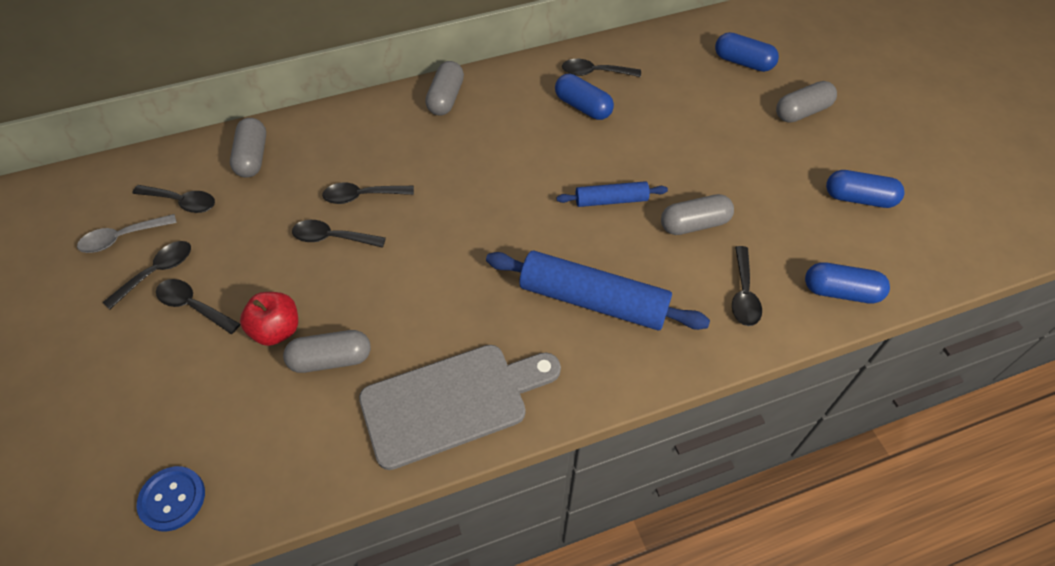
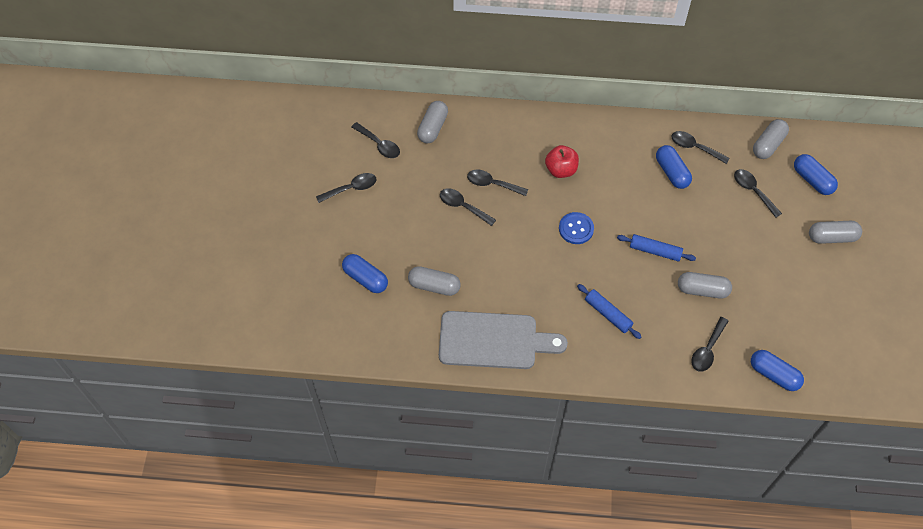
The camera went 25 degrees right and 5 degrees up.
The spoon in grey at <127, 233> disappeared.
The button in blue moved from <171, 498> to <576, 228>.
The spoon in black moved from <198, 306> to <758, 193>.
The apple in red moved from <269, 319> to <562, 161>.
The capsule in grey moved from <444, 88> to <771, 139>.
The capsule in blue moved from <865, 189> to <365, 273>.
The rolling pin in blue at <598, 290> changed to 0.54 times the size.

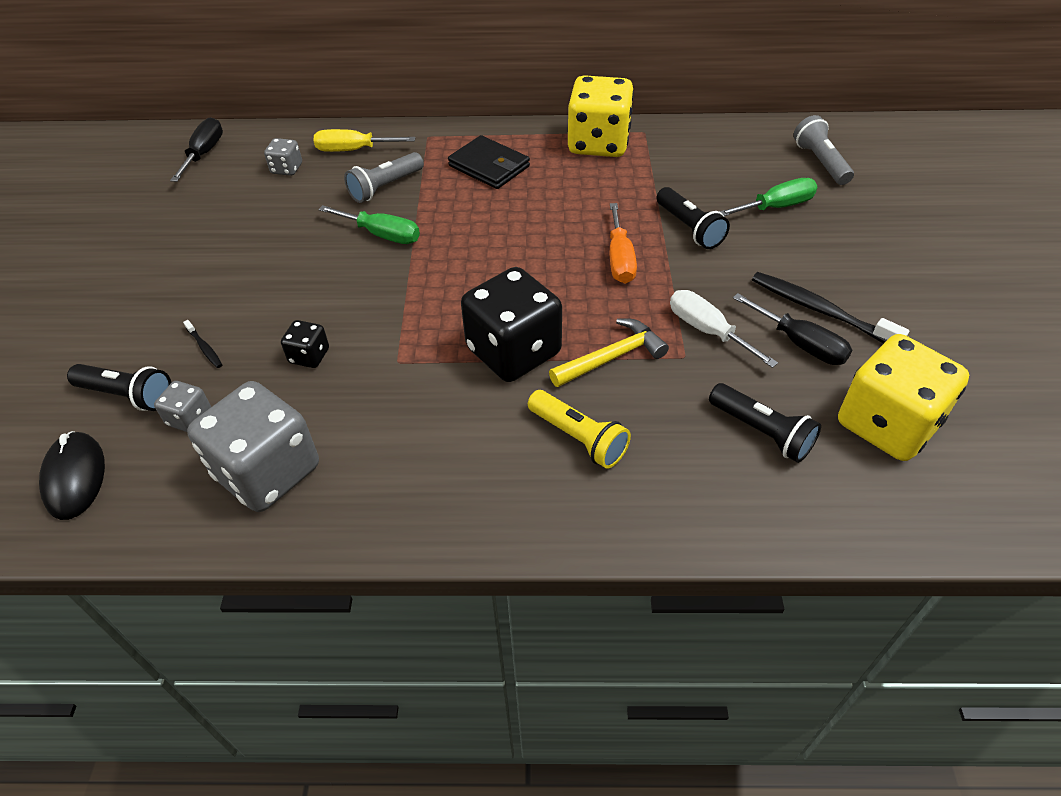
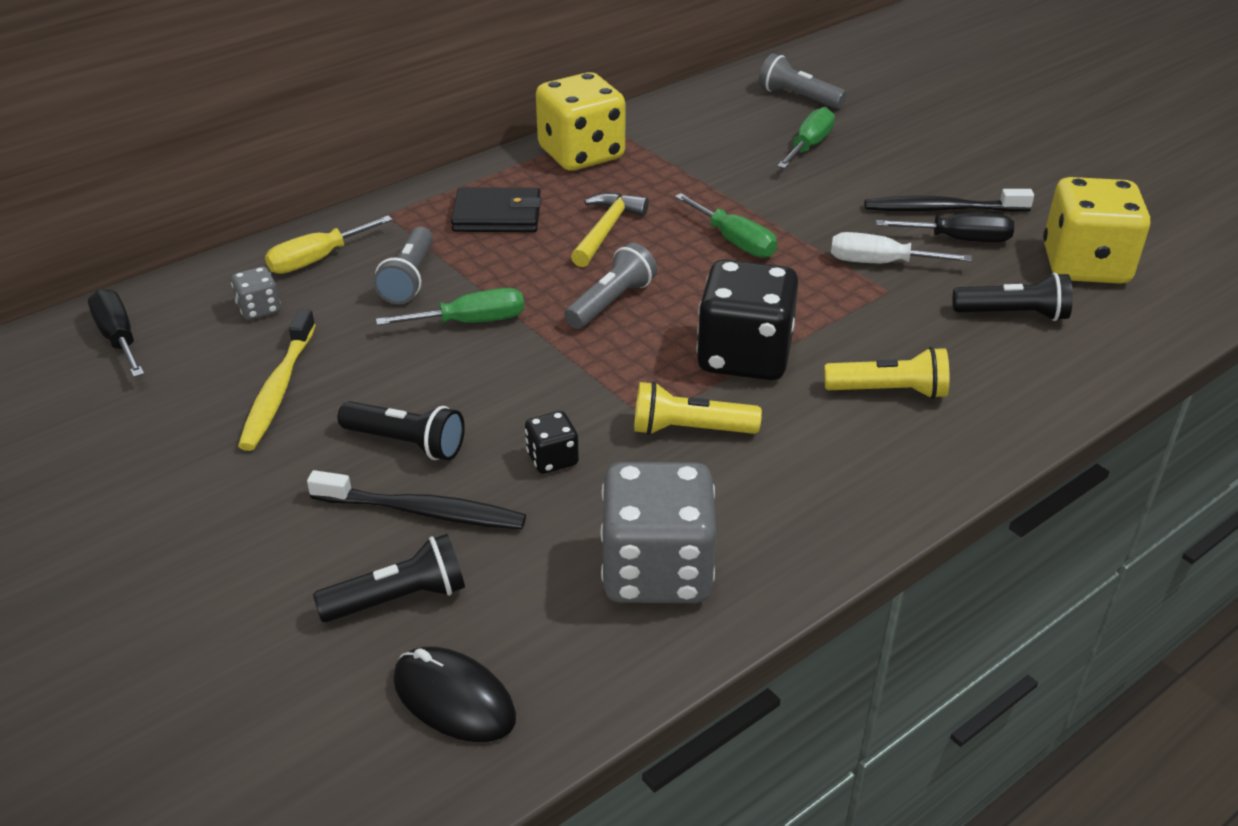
The camera went 40 degrees left and 10 degrees down.
The dice in grey at <182, 406> disappeared.
The toothbrush in yellow at <277, 380> appeared.
The flashlight in grey at <610, 286> appeared.
The flashlight in yellow at <698, 408> appeared.
The hammer in yellow moved from <609, 352> to <610, 230>.
The flashlight in black moved from <693, 218> to <401, 431>.
The screwdriver in orange at <623, 243> became the screwdriver in green at <726, 225>.
The toothbrush in black at <202, 344> changed to 2.18 times the size.

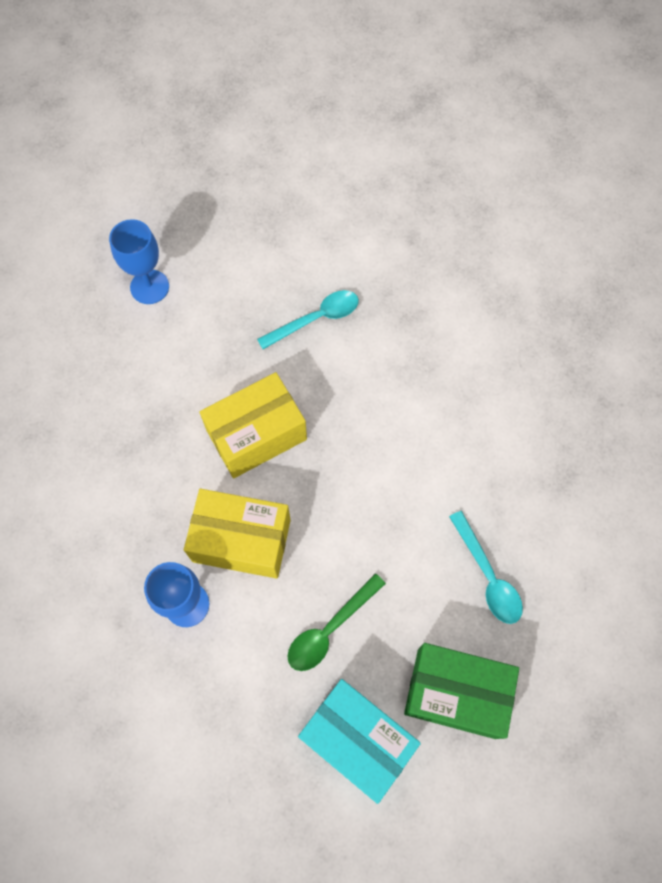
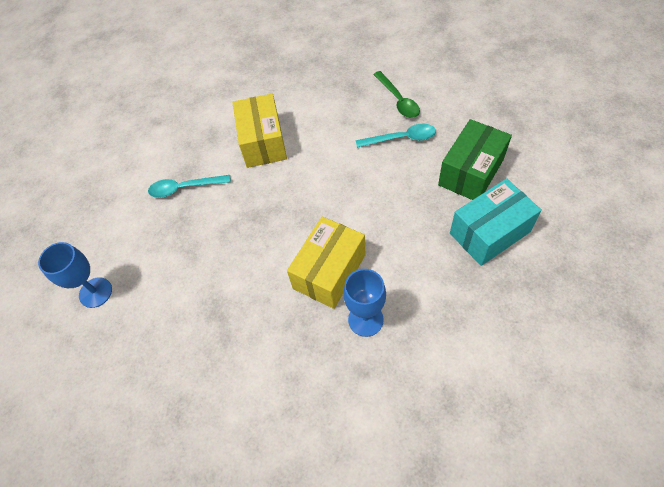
The camera went 65 degrees left and 10 degrees down.
The box in yellow moved from <253, 425> to <259, 131>.
The spoon in green moved from <336, 622> to <396, 94>.
The spoon in turquoise at <308, 319> turned 90 degrees counterclockwise.

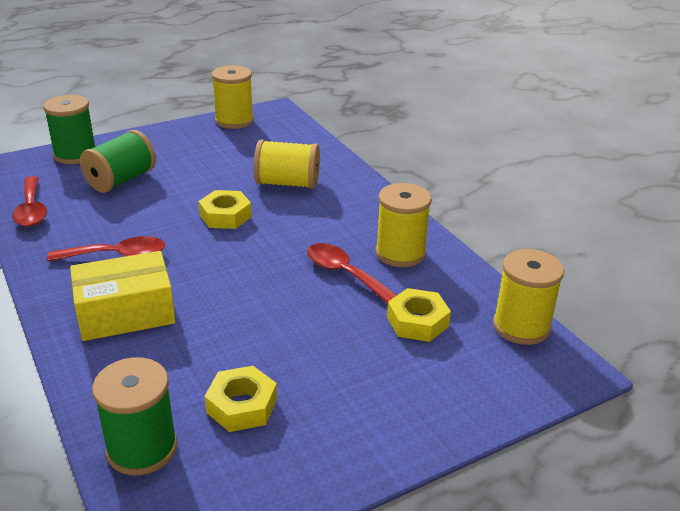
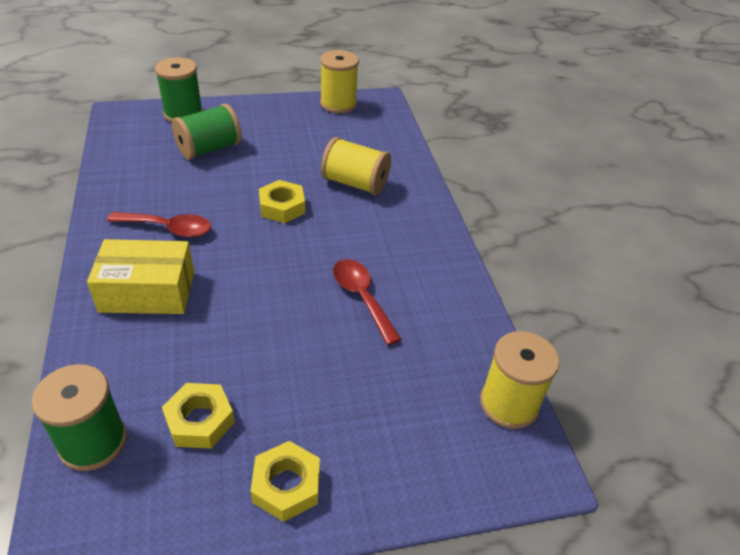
The camera went 15 degrees right and 10 degrees up.
The spoon in red at <29, 201> disappeared.
The spool in yellow at <403, 225> disappeared.
The nut in yellow moved from <419, 315> to <285, 481>.

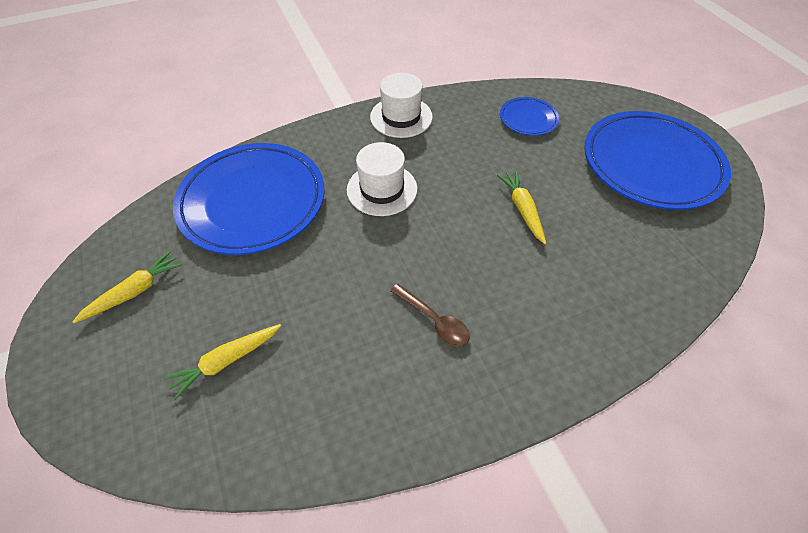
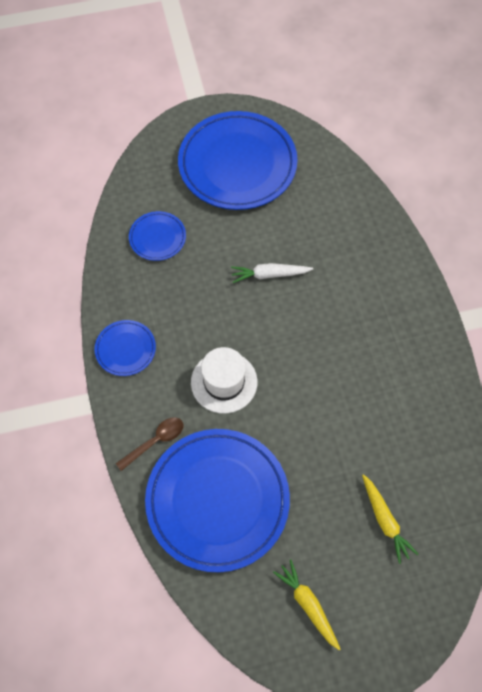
The camera went 80 degrees left and 10 degrees up.
The spoon in brown moved from <430, 315> to <149, 444>.
The hat in white at <401, 105> was replaced by the plate in blue at <125, 348>.
The carrot in yellow at <521, 207> became the carrot in white at <272, 273>.

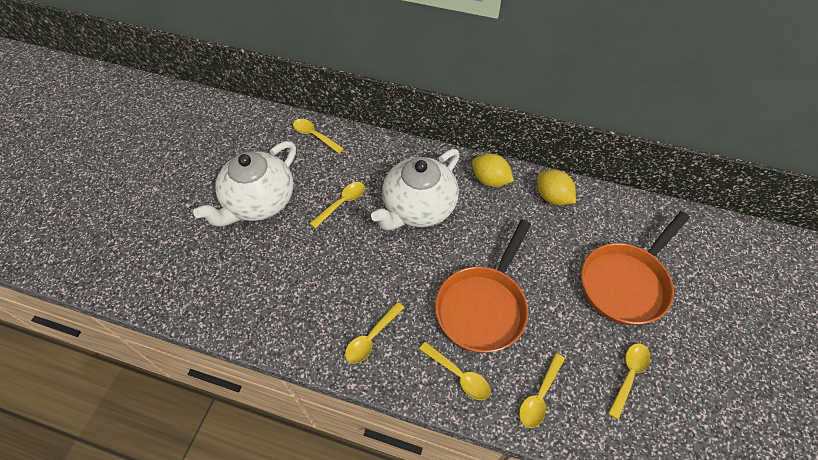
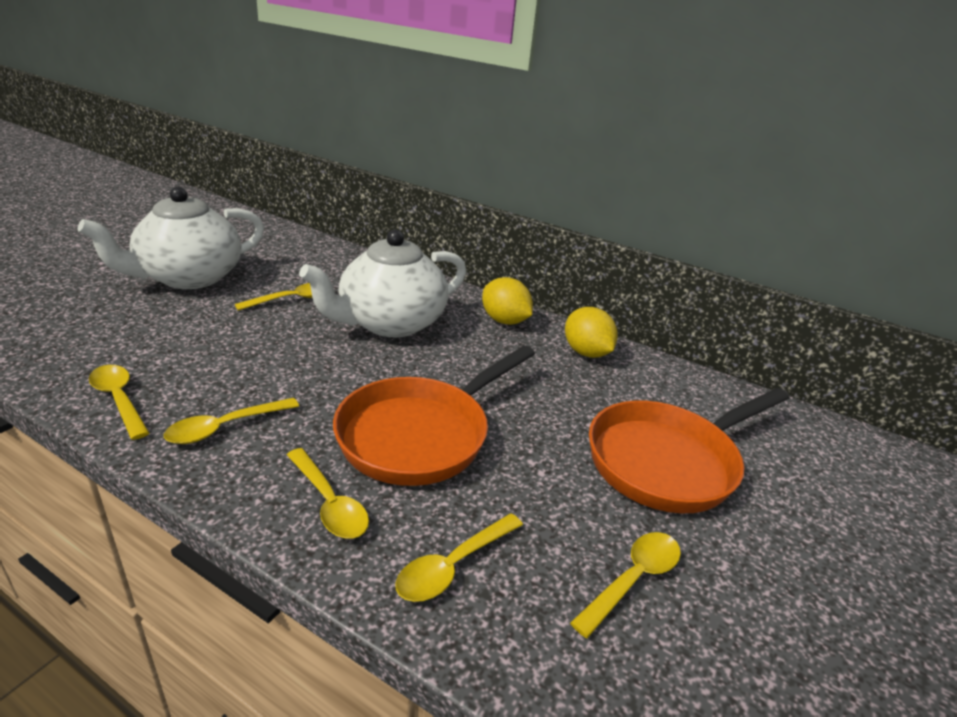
The camera went 10 degrees right and 25 degrees down.
The spoon in yellow moved from <318, 136> to <119, 402>.

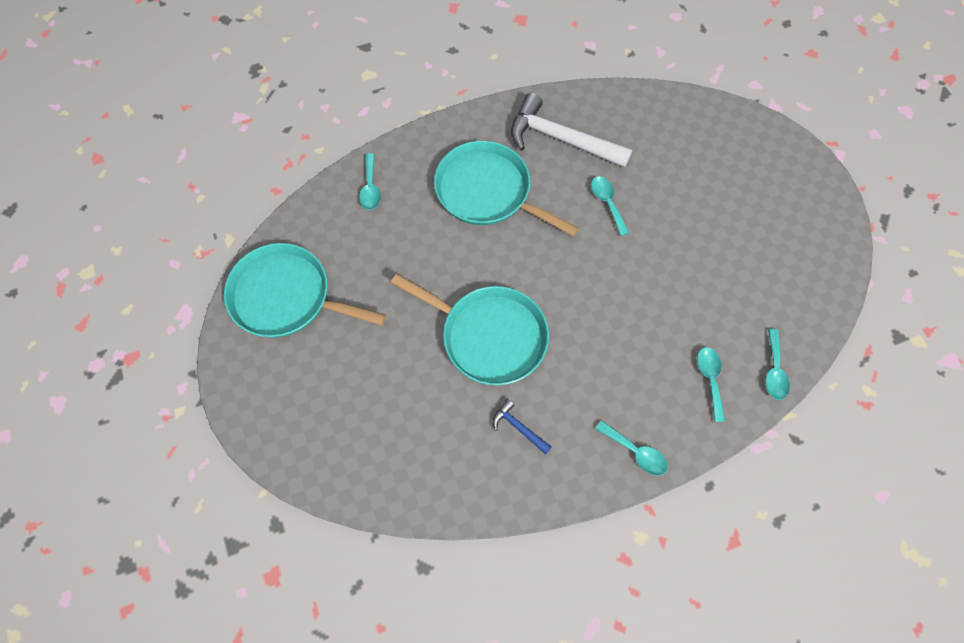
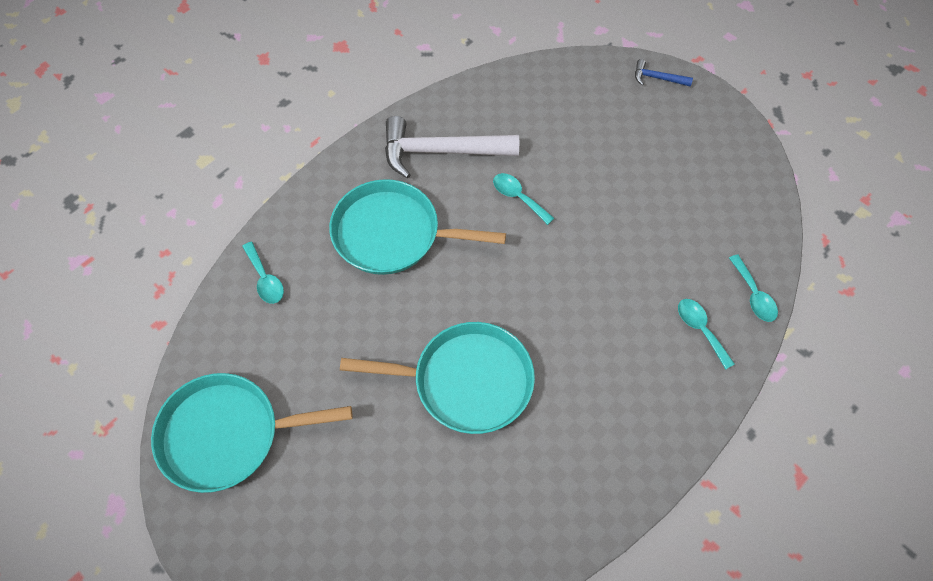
The camera went 25 degrees left and 5 degrees down.
The spoon in turquoise at <632, 448> disappeared.
The hammer in blue moved from <522, 427> to <664, 73>.

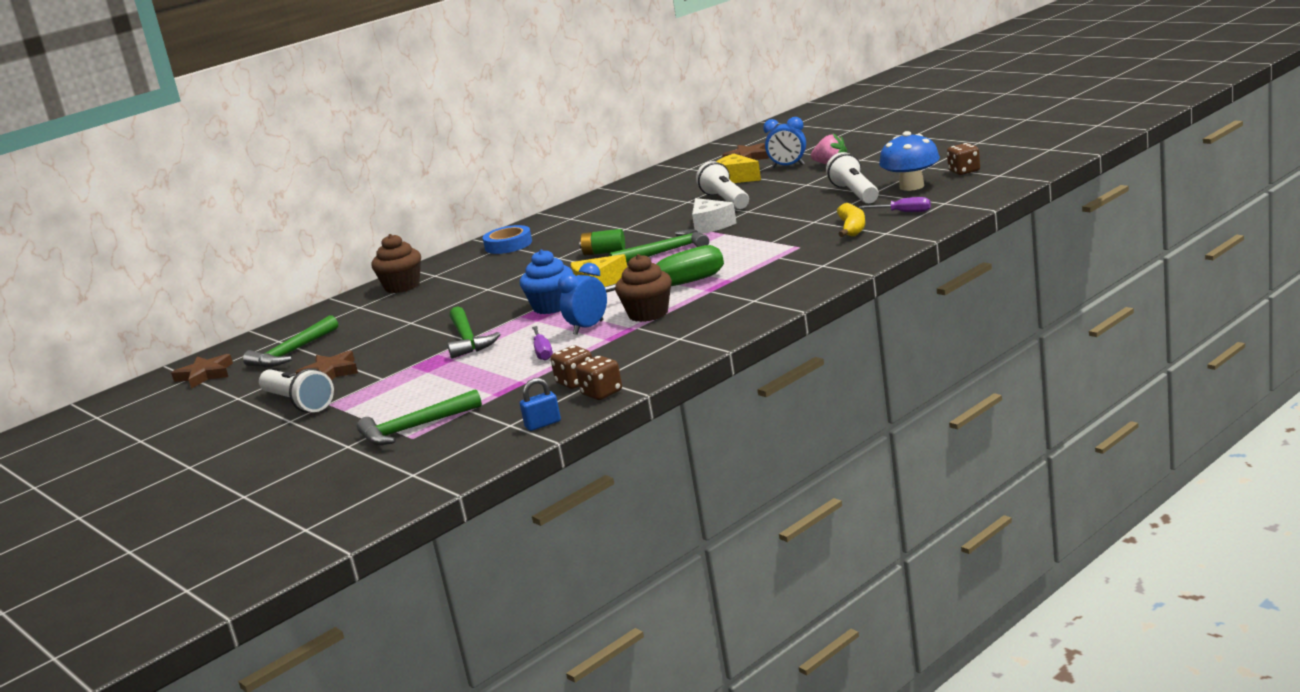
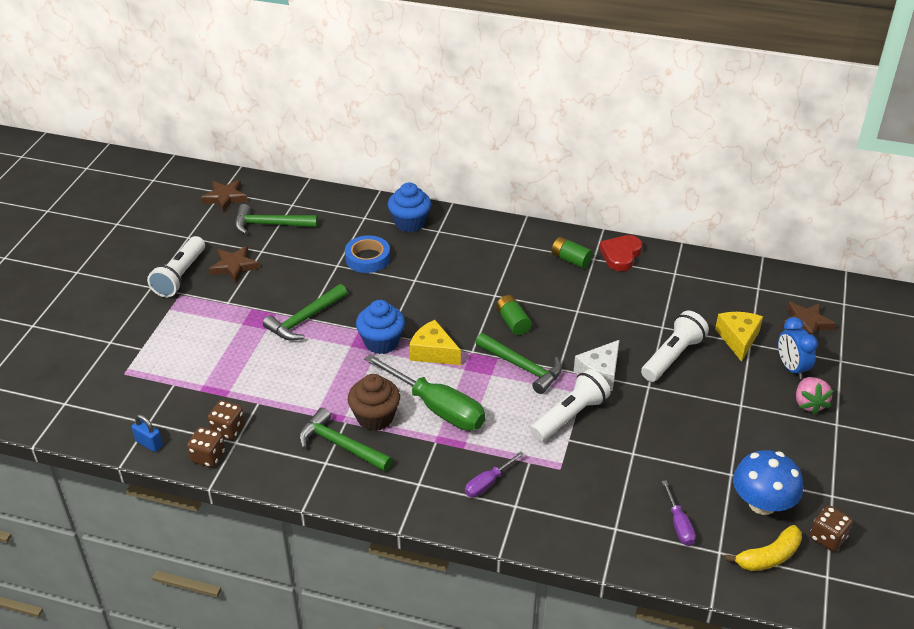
The camera went 55 degrees right and 20 degrees up.
The clock in blue at <582, 299> disappeared.
The battery in green at <572, 253> appeared.
The heart in red at <621, 253> appeared.
The hammer in green moved from <419, 417> to <346, 440>.
The tape in blue moved from <507, 239> to <367, 254>.
The screwdriver in purple moved from <542, 343> to <494, 474>.
The flashlight in white moved from <852, 178> to <570, 405>.
The banana in yellow moved from <851, 220> to <763, 548>.
The cupcake in brown at <396, 263> became the cupcake in blue at <409, 207>.

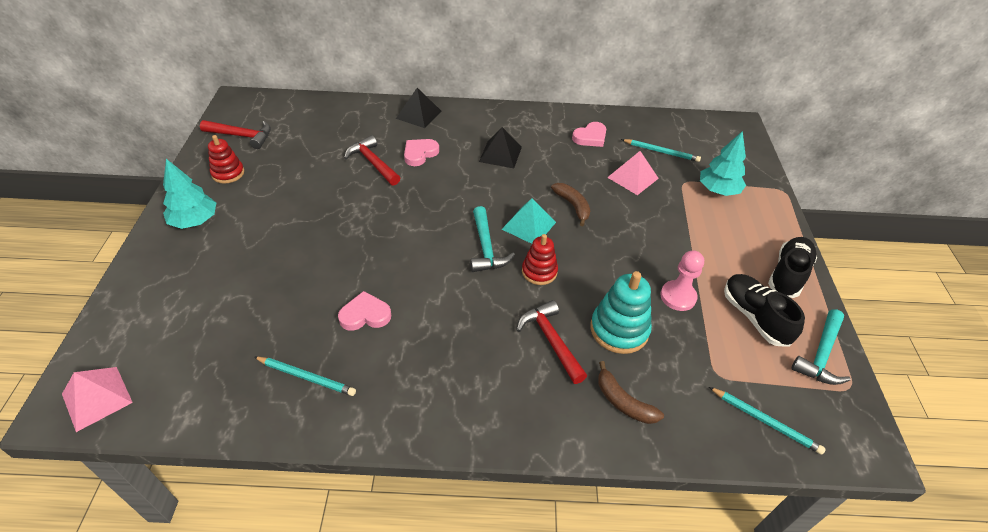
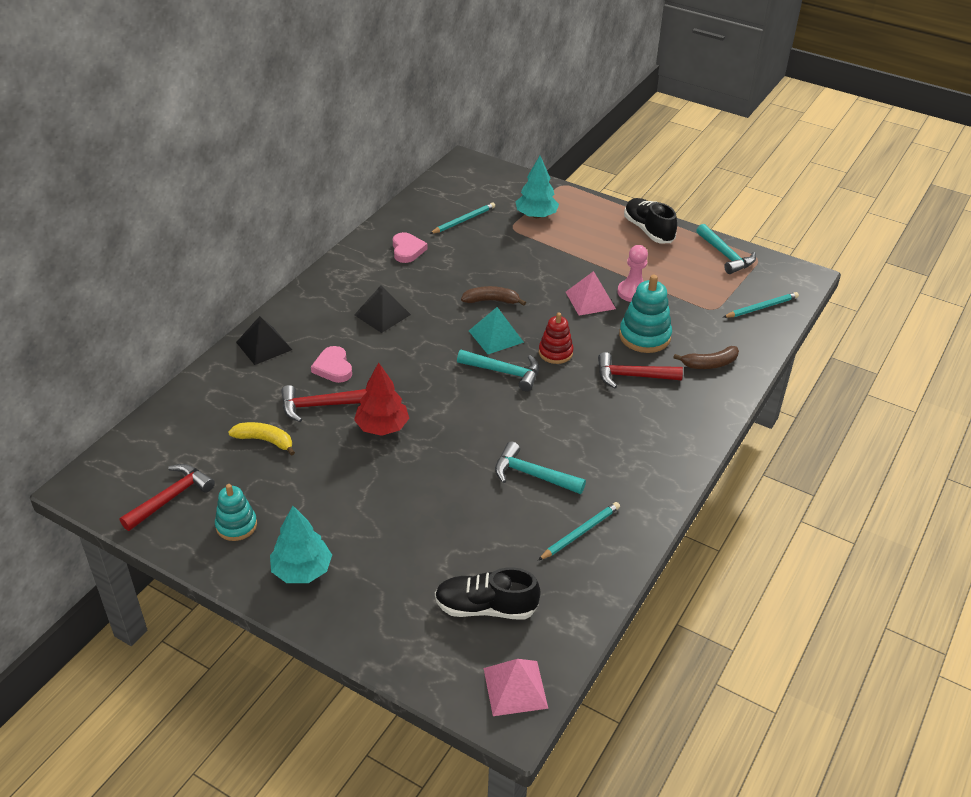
The camera went 60 degrees left and 5 degrees down.
The banana in yellow at <261, 439> appeared.
The tree in red at <381, 399> appeared.
The pyramid in pink moved from <633, 173> to <591, 293>.
The shoe in black moved from <764, 310> to <488, 594>.
The heart in pink at <364, 311> was replaced by the hammer in turquoise at <540, 467>.
The stacking toy in red at <226, 159> became the stacking toy in turquoise at <236, 512>.

